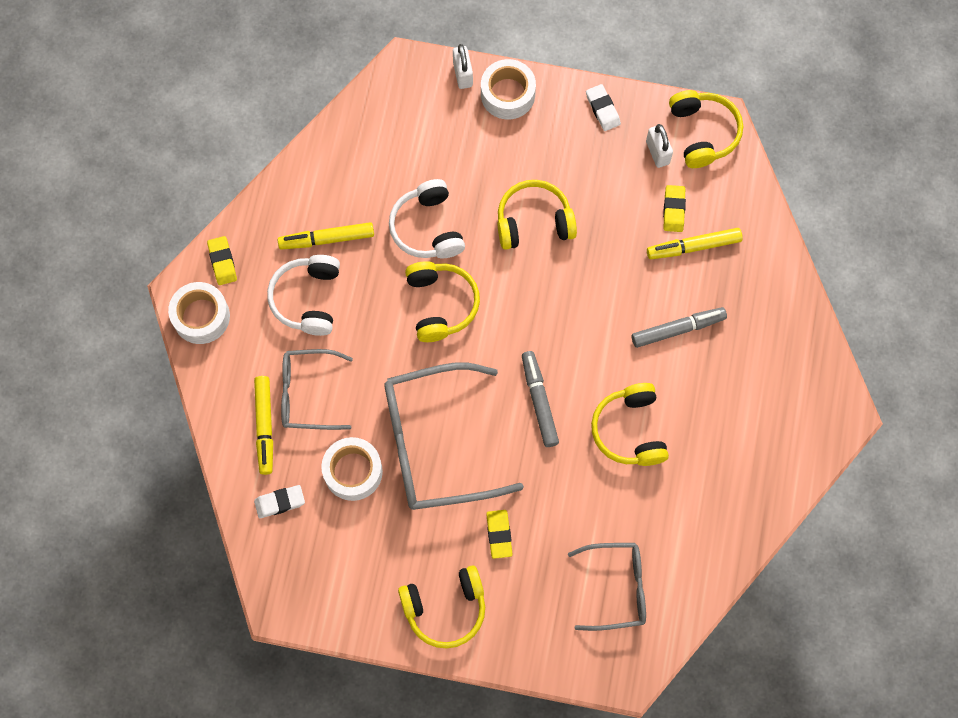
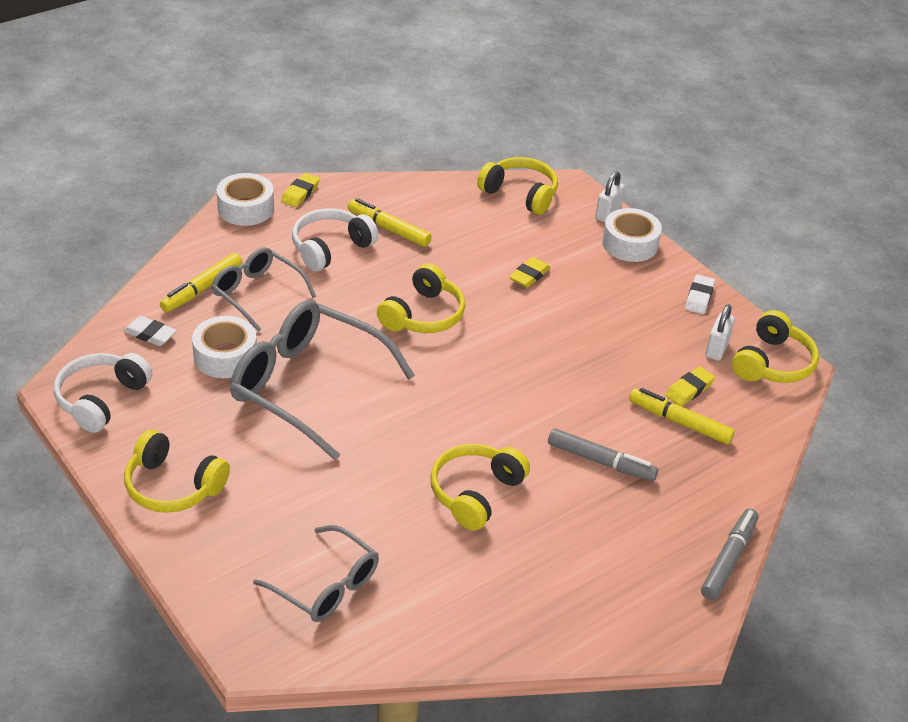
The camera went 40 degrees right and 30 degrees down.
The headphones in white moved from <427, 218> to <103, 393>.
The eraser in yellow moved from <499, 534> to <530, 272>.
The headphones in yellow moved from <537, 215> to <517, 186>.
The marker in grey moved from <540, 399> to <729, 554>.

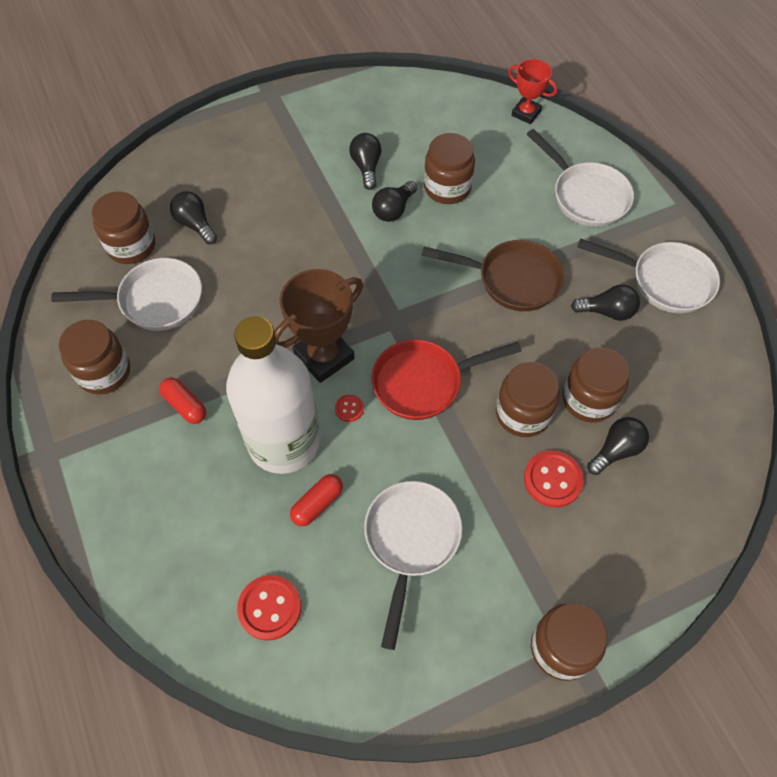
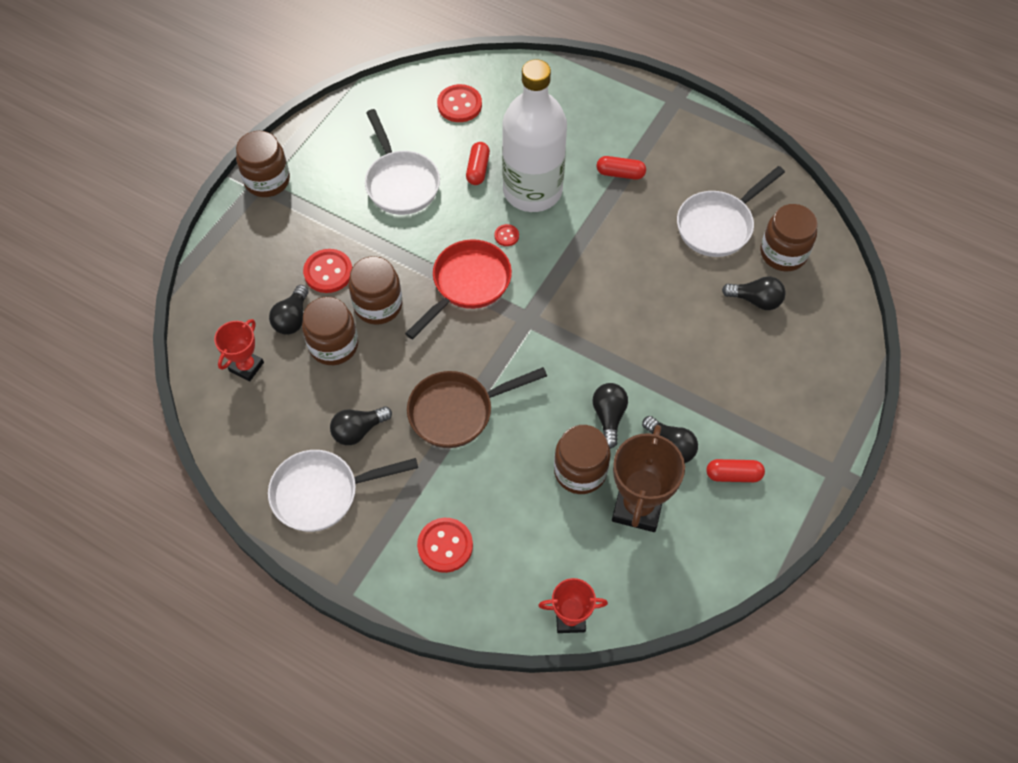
The camera went 145 degrees right and 0 degrees up.
The jar in brown at <94, 357> disappeared.
The trophy in red at <239, 350> appeared.
The capsule in red at <736, 470> appeared.
The trophy in brown moved from <318, 326> to <648, 478>.
The pan in white at <580, 178> was replaced by the button in red at <445, 545>.

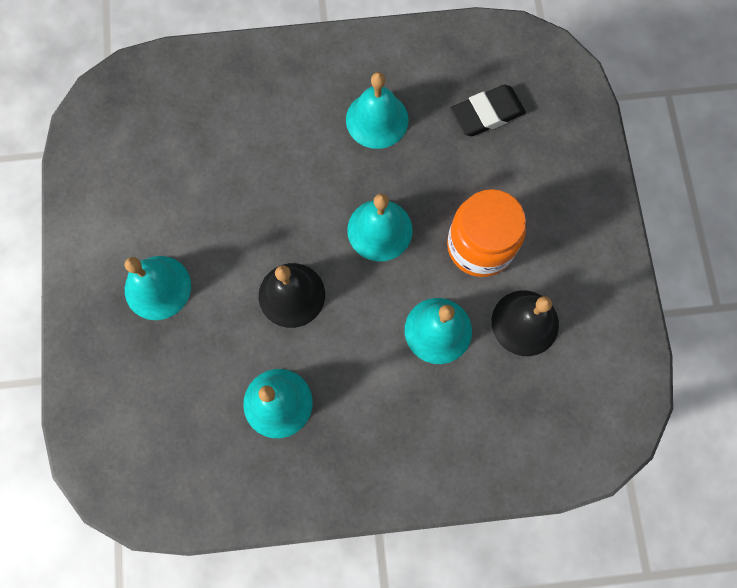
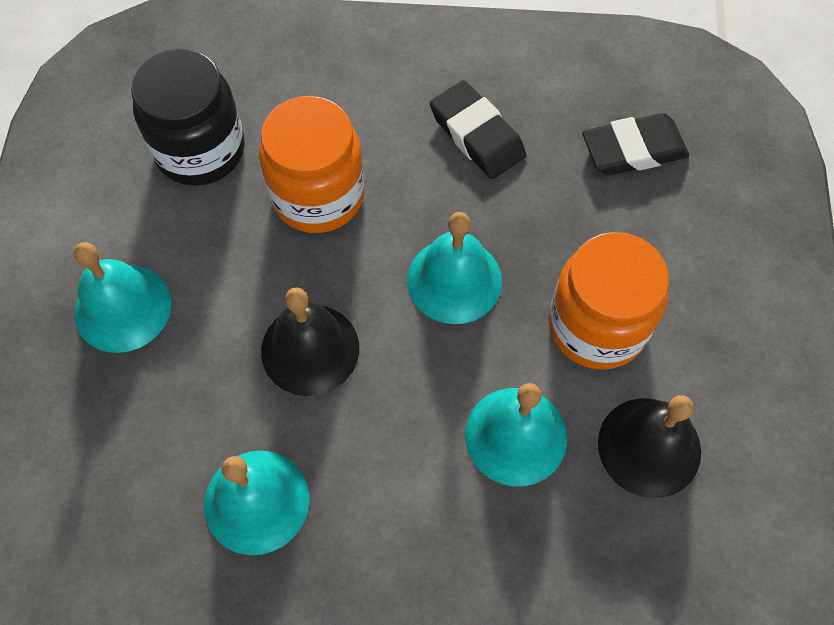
The camera went 10 degrees right and 10 degrees down.
The jar in black at <188, 117> appeared.
The jar in orange at <312, 164> appeared.
The bell in turquoise at <377, 110> was replaced by the eraser in black at <478, 129>.

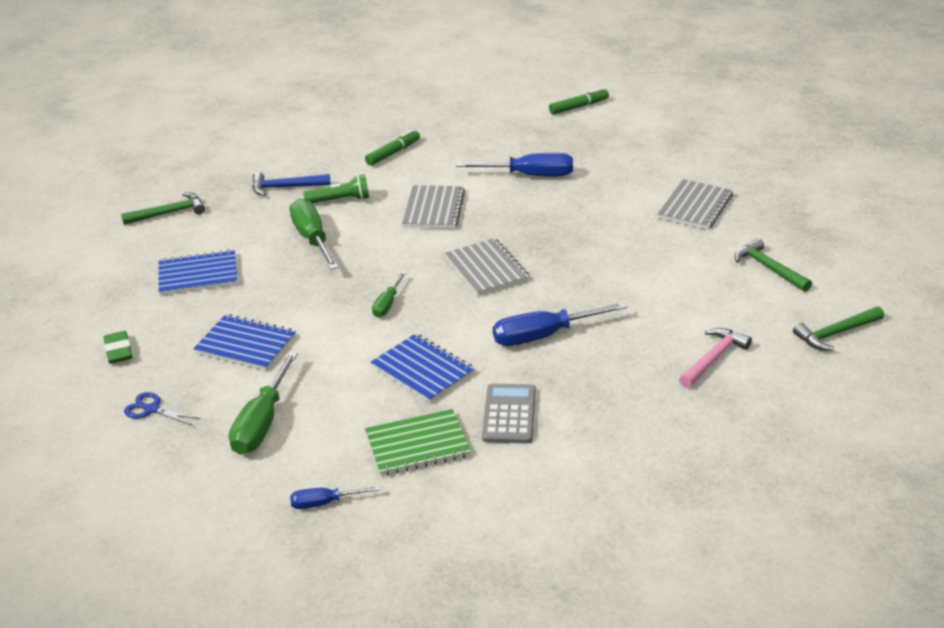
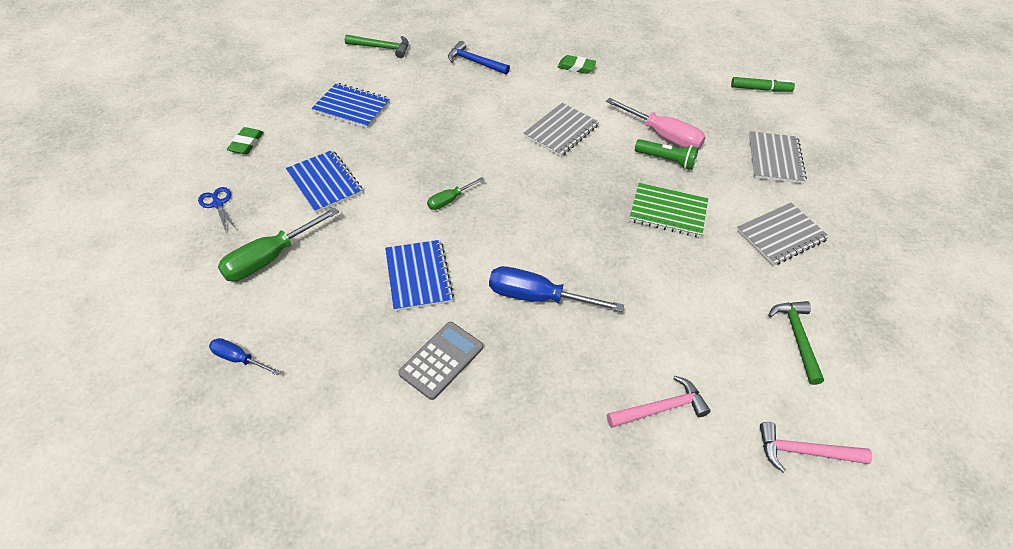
The camera went 30 degrees right and 15 degrees up.
The screwdriver in green at <314, 234> disappeared.
The flashlight in green moved from <336, 188> to <666, 154>.
The notebook in green moved from <418, 442> to <668, 210>.
The notebook in grey moved from <487, 267> to <778, 157>.
The marker in green at <392, 147> was replaced by the eraser in green at <577, 64>.
The screwdriver in blue at <514, 164> became the screwdriver in pink at <656, 123>.
The hammer in green at <838, 328> became the hammer in pink at <816, 447>.

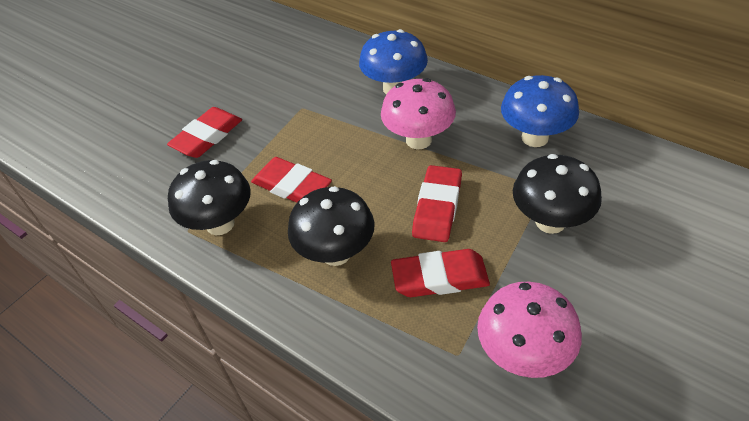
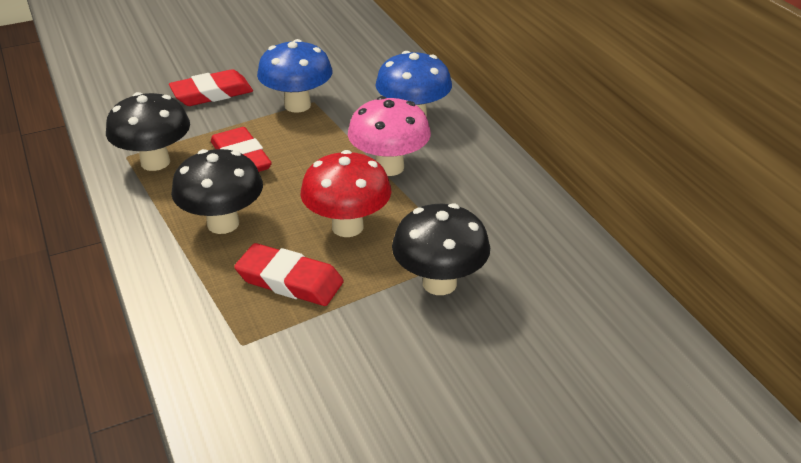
The camera went 25 degrees right and 10 degrees down.
The mushroom in pink at <529, 330> disappeared.
The mushroom in blue moved from <540, 111> to <294, 76>.
The eraser in red at <437, 203> was replaced by the mushroom in red at <346, 193>.

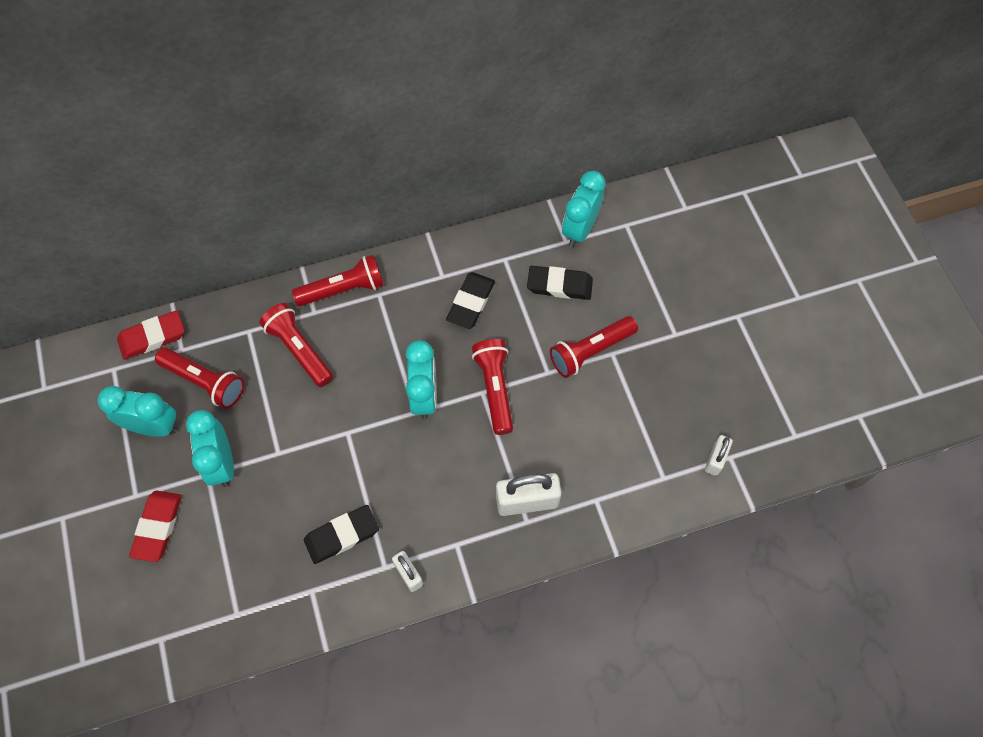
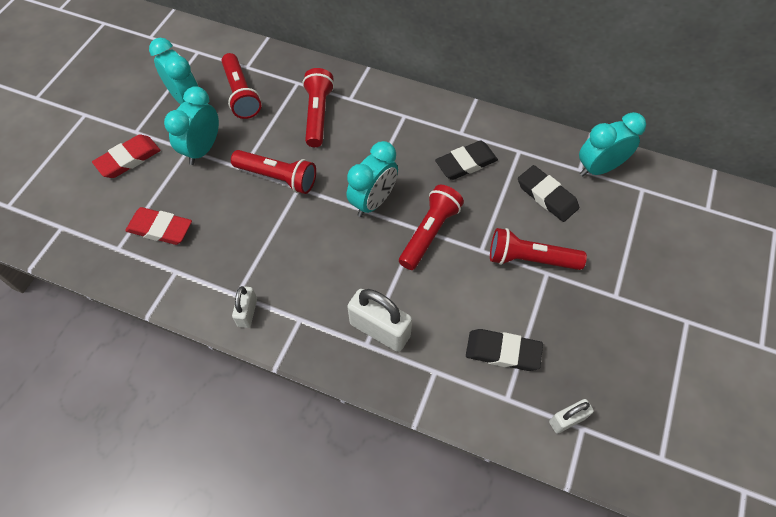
The camera went 40 degrees right and 5 degrees down.
The eraser in red moved from <151, 335> to <158, 226>.
The flashlight in red moved from <338, 280> to <273, 172>.
The eraser in black moved from <341, 534> to <504, 350>.

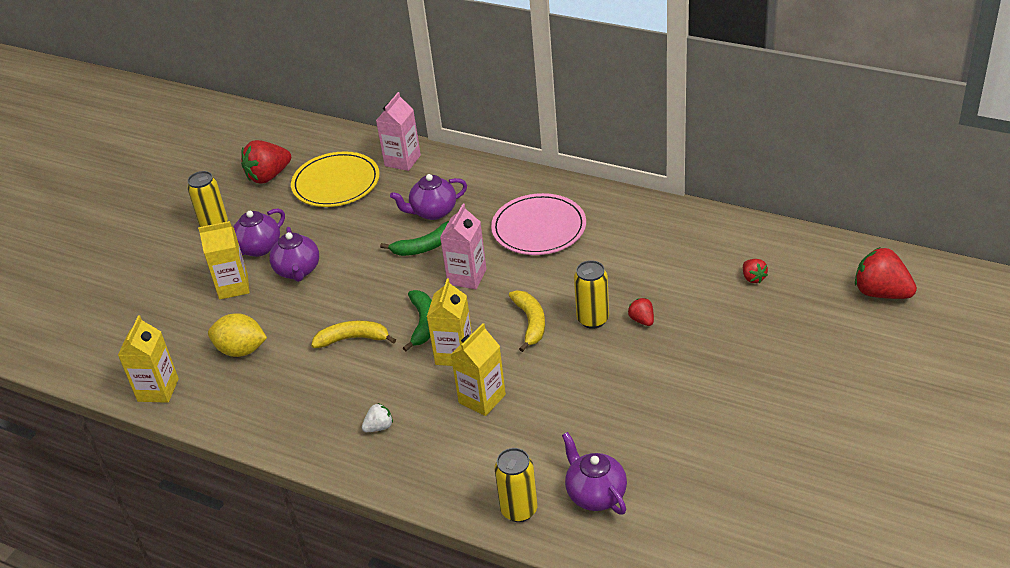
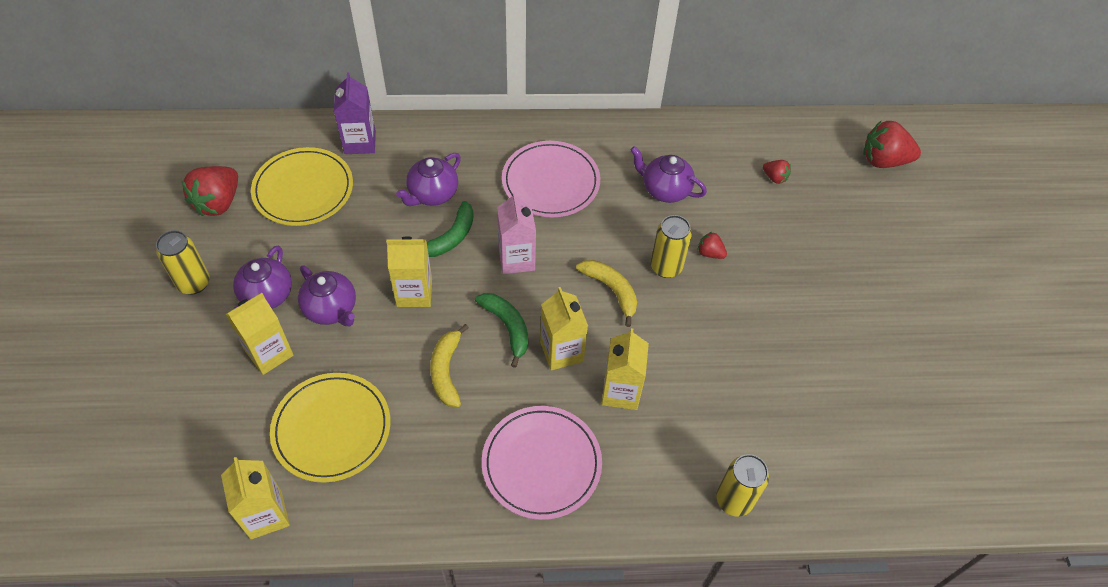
The camera went 35 degrees left and 15 degrees up.
The carton in yellow at <409, 272> appeared.
The teapot in purple moved from <594, 473> to <668, 174>.
The lemon in yellow at <237, 335> was replaced by the plate in yellow at <330, 428>.
The strawberry in white at <377, 417> was replaced by the plate in pink at <542, 463>.
The carton in pink at <398, 131> became the carton in purple at <355, 113>.
The banana in yellow at <353, 334> turned 60 degrees counterclockwise.

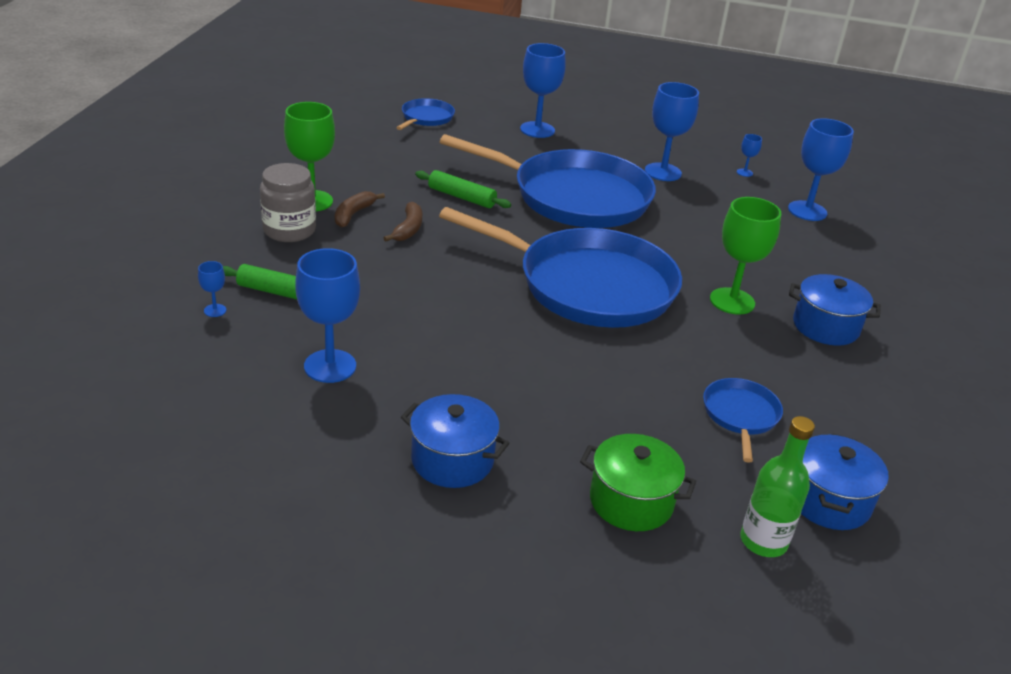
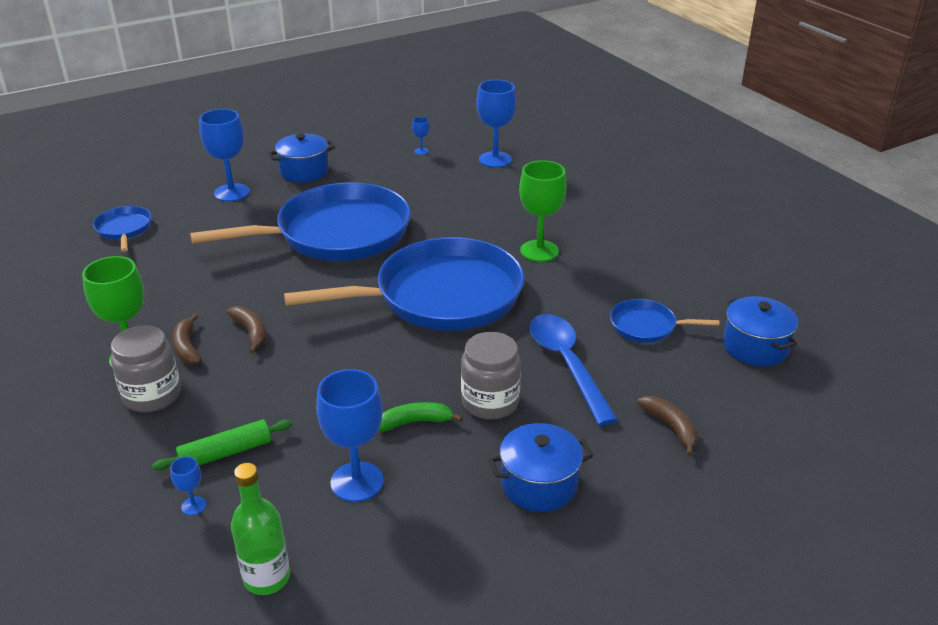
The camera went 40 degrees left and 0 degrees up.
The rolling pin in green at <463, 189> disappeared.
The goblet in blue at <672, 131> disappeared.
The banana in green at <420, 417> appeared.
The jar in grey at <491, 376> appeared.
The spoon in blue at <574, 370> appeared.
The bottle in green moved from <777, 486> to <260, 529>.
The pot in blue moved from <835, 310> to <301, 158>.
The pot in green at <638, 482> was replaced by the banana in brown at <667, 426>.
The pan in blue at <743, 420> turned 45 degrees counterclockwise.

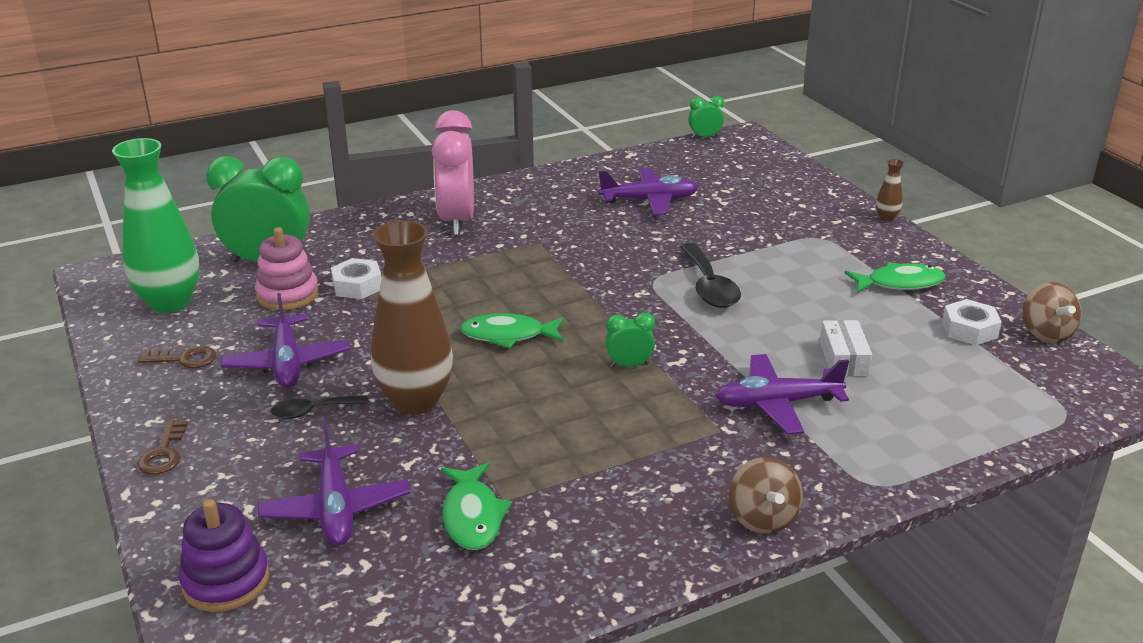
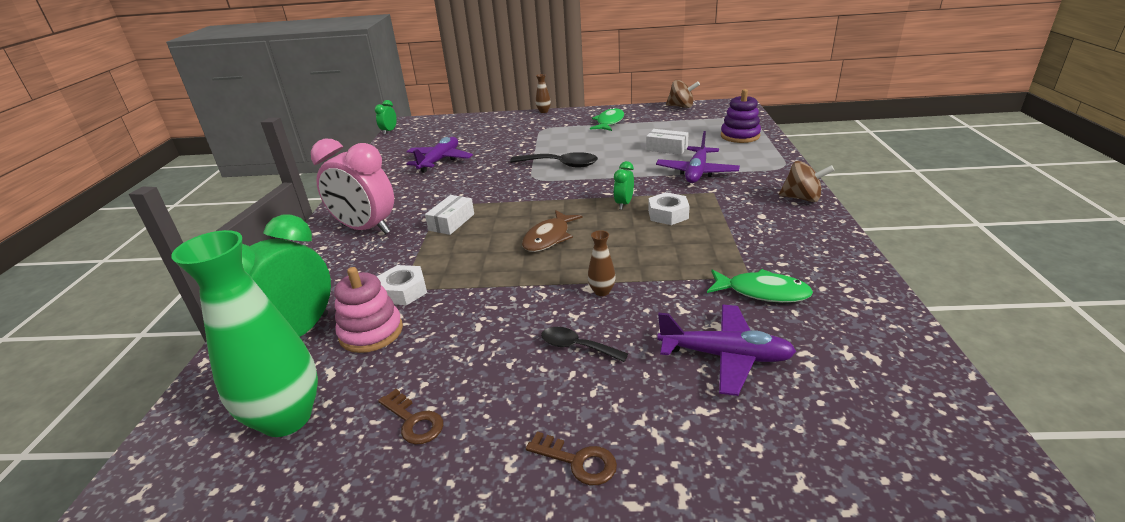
The camera went 60 degrees left and 0 degrees up.
The plane in purple at <285, 340> disappeared.
The box in white at <449, 215> appeared.
The stacking toy in purple moved from <224, 555> to <741, 116>.
The nut in white moved from <972, 322> to <669, 208>.
The fish in green at <512, 331> became the fish in brown at <552, 231>.
The key in brown at <177, 357> turned 105 degrees clockwise.
The spoon in black at <320, 407> turned 105 degrees clockwise.
The vase in brown at <412, 317> changed to 0.41 times the size.

